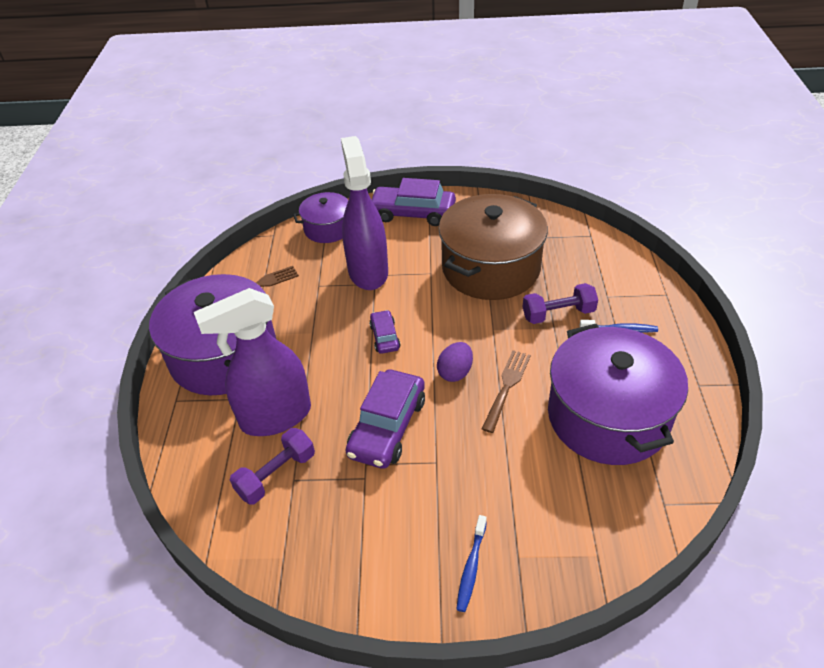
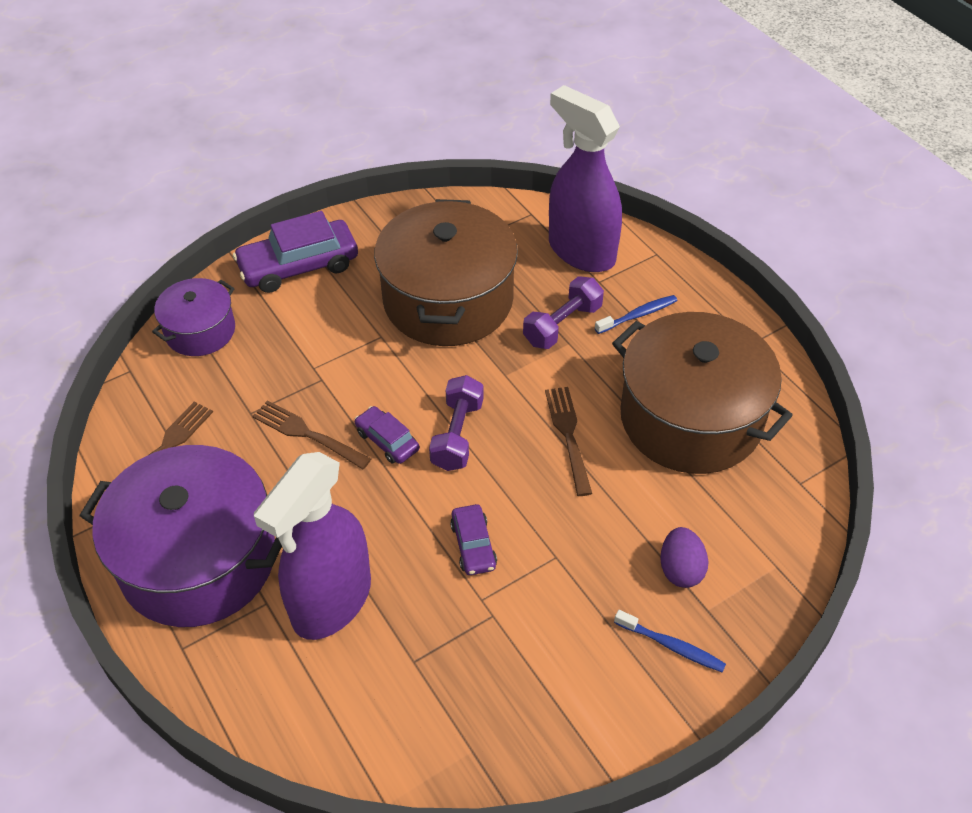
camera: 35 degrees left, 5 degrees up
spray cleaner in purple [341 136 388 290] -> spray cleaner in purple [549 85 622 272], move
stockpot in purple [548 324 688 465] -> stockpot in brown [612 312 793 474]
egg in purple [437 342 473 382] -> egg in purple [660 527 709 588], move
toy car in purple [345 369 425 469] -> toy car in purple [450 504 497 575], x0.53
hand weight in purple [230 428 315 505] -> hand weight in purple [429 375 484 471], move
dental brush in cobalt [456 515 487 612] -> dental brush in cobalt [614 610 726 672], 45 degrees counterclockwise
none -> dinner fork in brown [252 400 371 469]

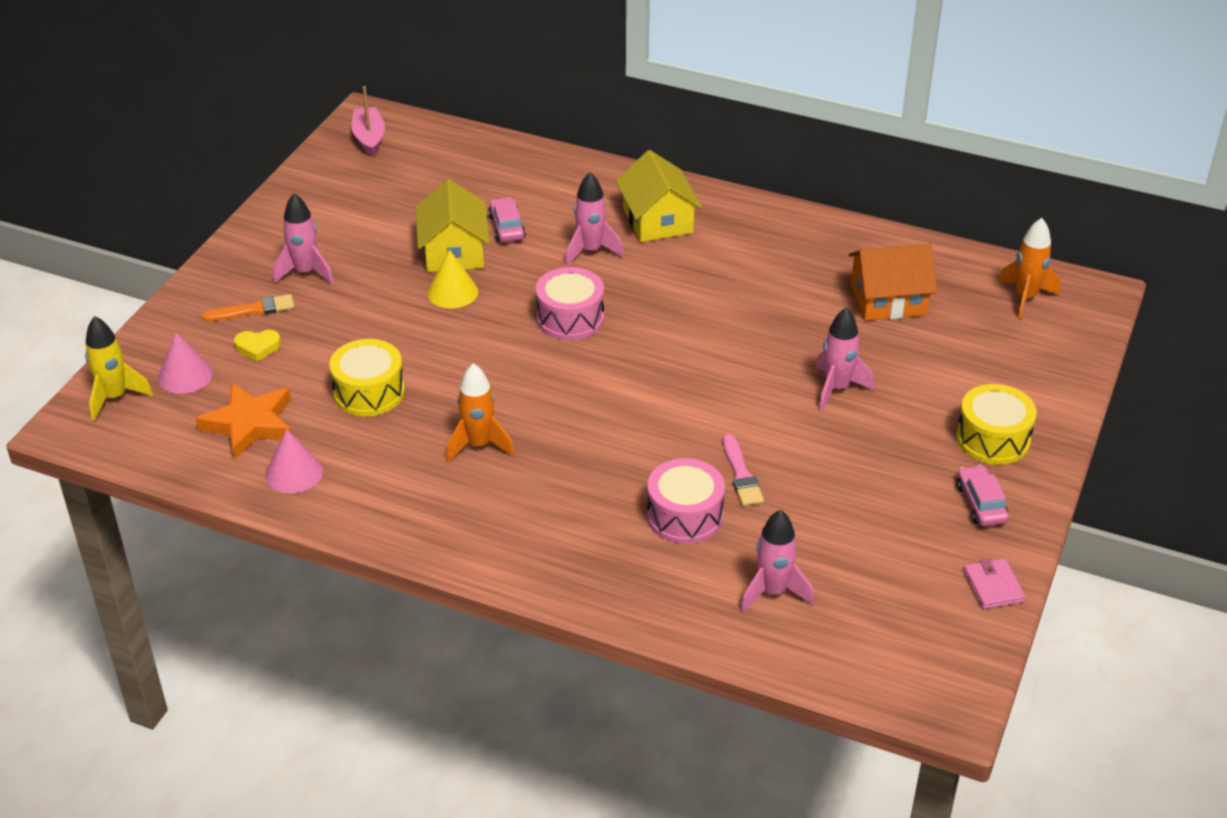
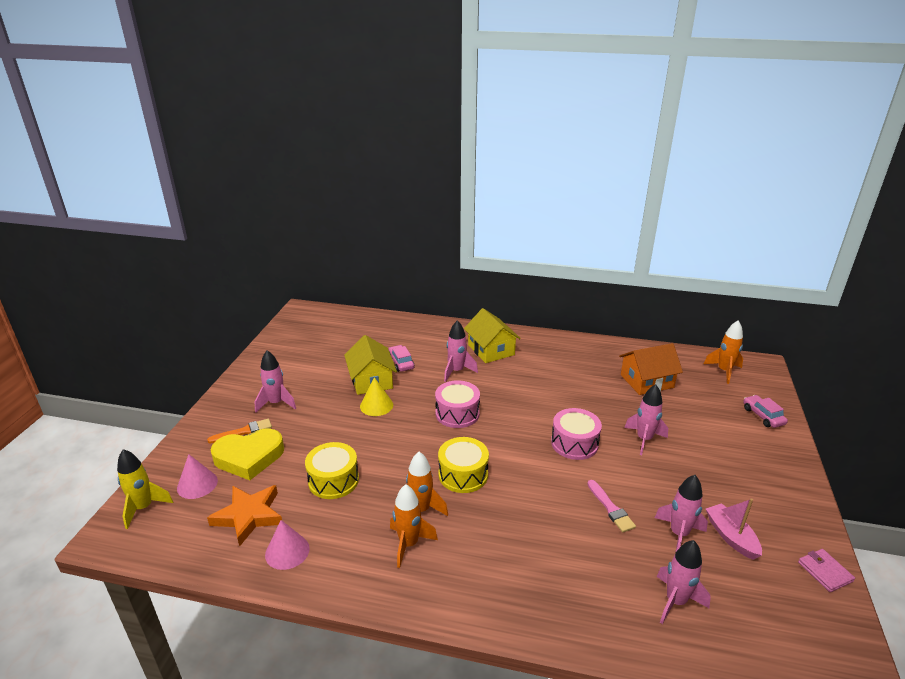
camera: 10 degrees left, 10 degrees down
boat in rosy [352 86 385 156] -> boat in rosy [706 498 762 560], move
heart in bright yellow [234 330 281 362] -> heart in bright yellow [211 428 284 480], x2.17
toy drum in bright yellow [956 384 1037 465] -> toy drum in bright yellow [438 437 489 493], move
toy drum in rosy [647 458 725 544] -> toy drum in rosy [551 408 602 460], move
toy car in rosy [957 465 1009 526] -> toy car in rosy [743 395 788 428], move
none -> toy rocket in rosy [655 475 708 553]
none -> toy rocket in orange [390 485 438 568]

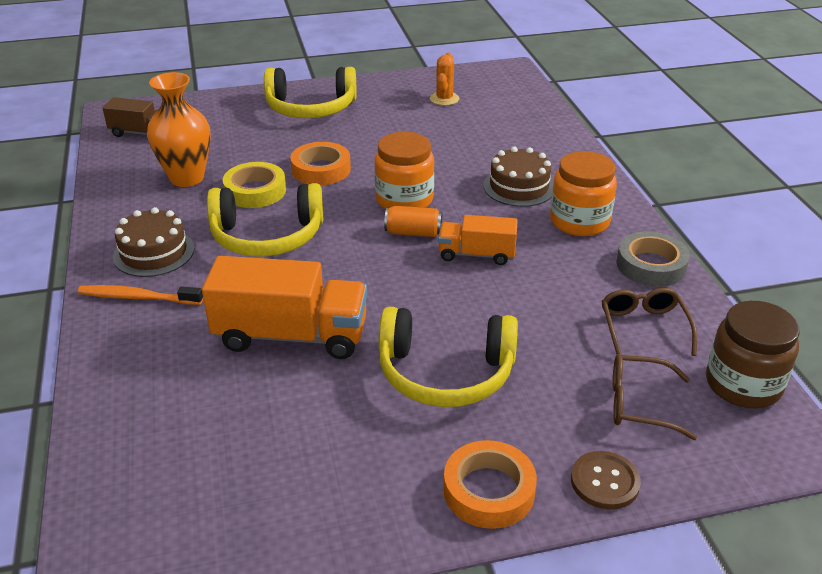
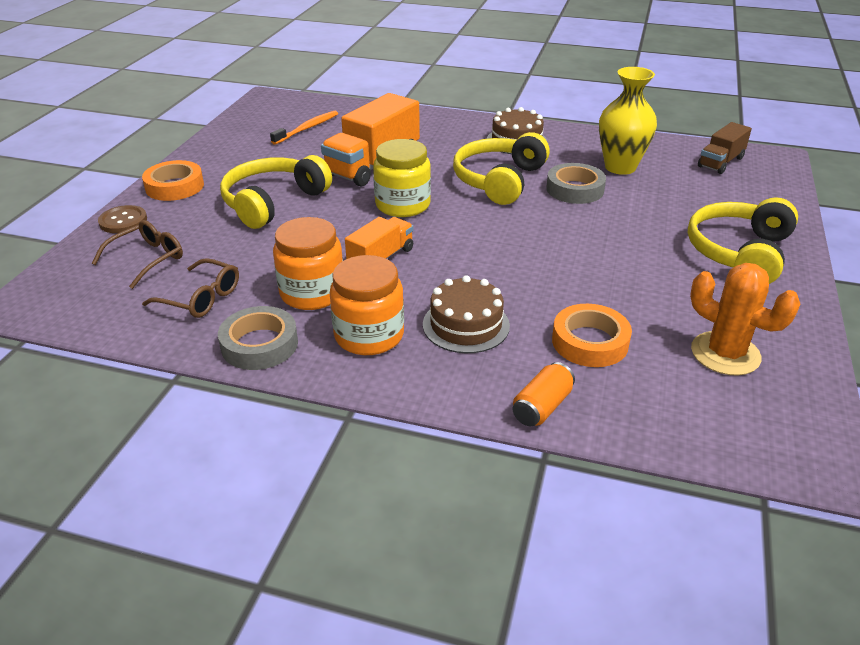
camera: 120 degrees right, 0 degrees up
saguaro cactus in orange [430 52 459 106] -> saguaro cactus in orange [690 263 800 376], x1.53
tall vase in orange [147 72 211 187] -> tall vase in bright yellow [599 67 657 175]
jam jar in orange [374 131 434 209] -> jam jar in orange [273 217 343 310], move
sticky tape in orange [290 142 351 185] -> sticky tape in orange [552 304 632 367], move
sticky tape in bright yellow [223 162 286 208] -> sticky tape in ash-grey [546 163 606 204]
tin in orange [384 206 442 237] -> tin in orange [513 362 575 426], move
dental brush in orange [78 285 203 305] -> dental brush in orange [270 111 338 145], move
jam jar in brown [706 301 800 408] -> none
none -> jam jar in bright yellow [373 139 431 217]

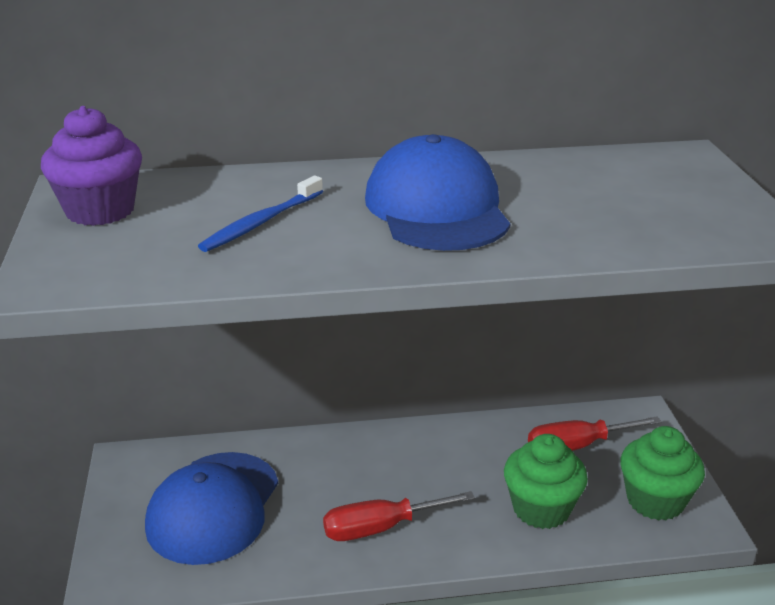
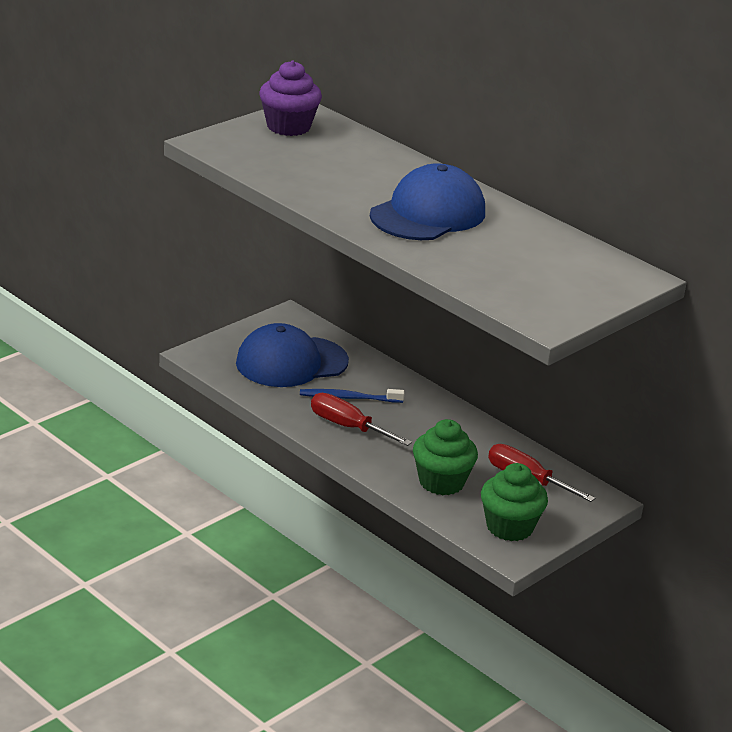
camera: 50 degrees right, 0 degrees up
dental brush in cobalt [198 175 323 252] -> dental brush in cobalt [300 389 404 403], move

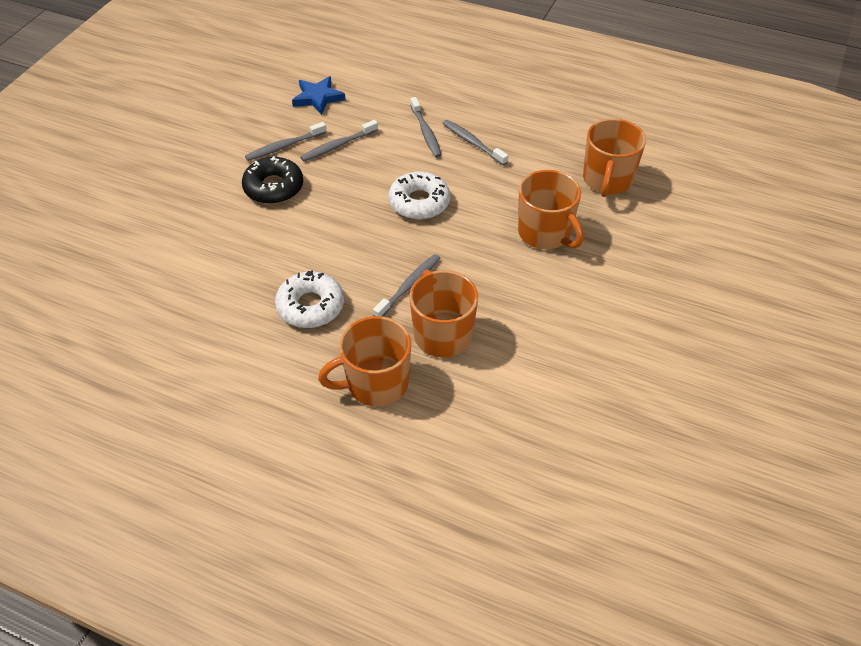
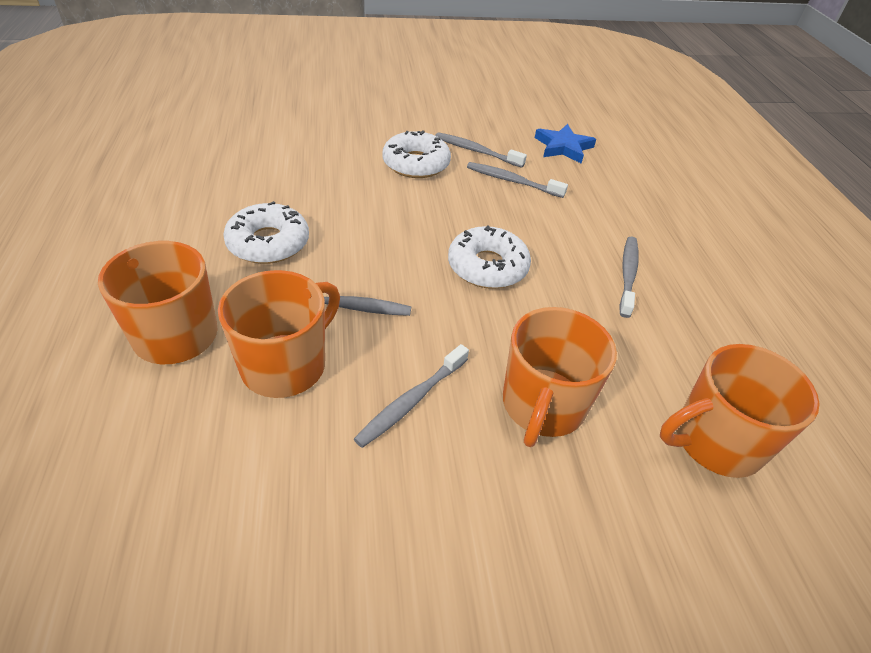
camera: 55 degrees right, 5 degrees down
dental brush in ash-grey [410 97 442 157] -> dental brush in ash-grey [354 344 469 448], move
donut in jet-black [242 156 303 204] -> donut in snow-white [383 130 451 178]

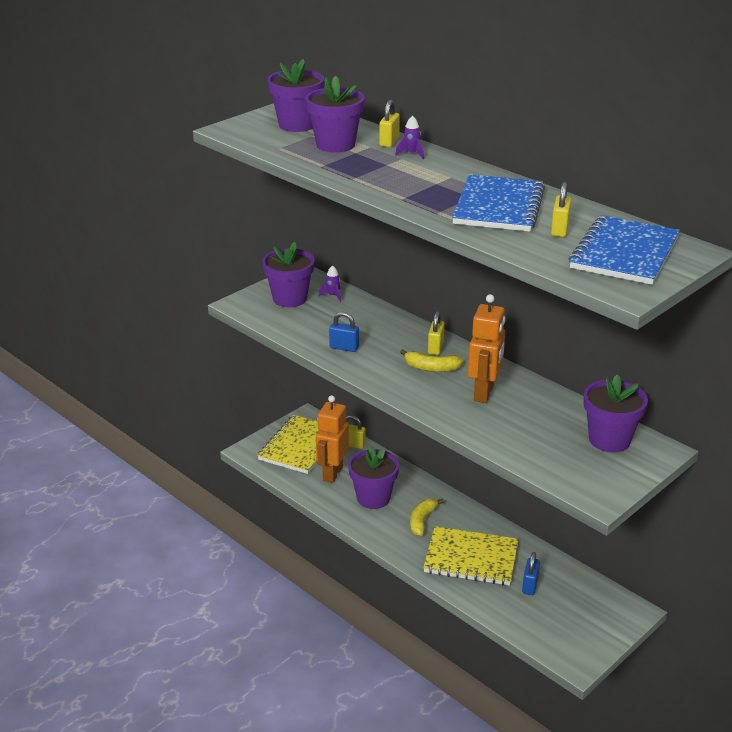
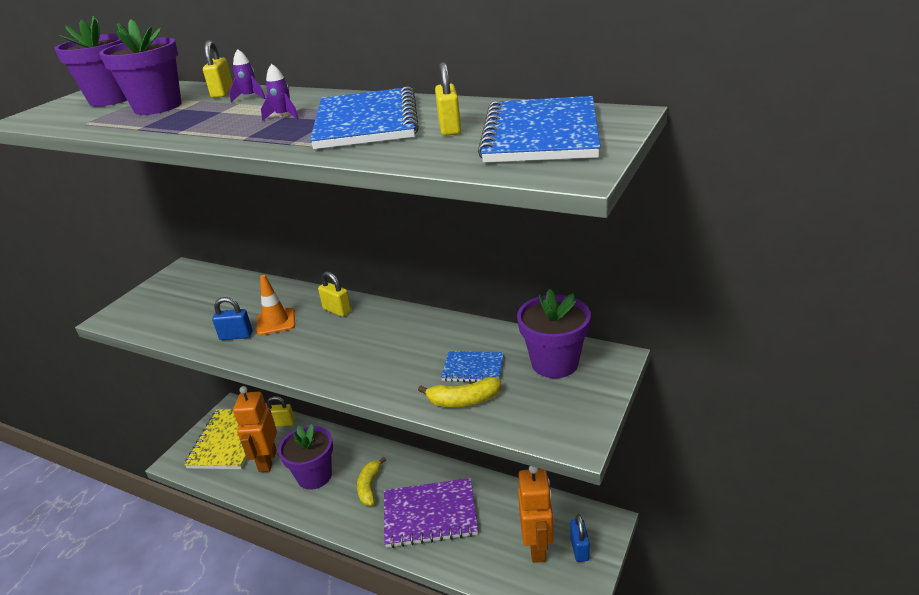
camera: 15 degrees left, 0 degrees up
plant pot in purple [262 242 315 307] -> none
toy rocket in purple [319 265 341 302] -> toy rocket in purple [261 64 299 121], move
toy robot in orange [468 294 506 403] -> toy robot in orange [518 466 554 563], move
small lock in bright yellow [428 311 445 355] -> small lock in bright yellow [318 272 351 317], 45 degrees counterclockwise
banana in bright yellow [400 349 463 372] -> banana in bright yellow [418 377 501 407], move
exercise book in bright yellow [423 526 519 586] -> exercise book in purple [384 478 478 548]
small lock in cobalt [522 552 540 595] -> small lock in cobalt [570 514 590 562], move
none -> traffic cone in orange [256 275 295 335]
none -> exercise book in cobalt [441 351 504 382]

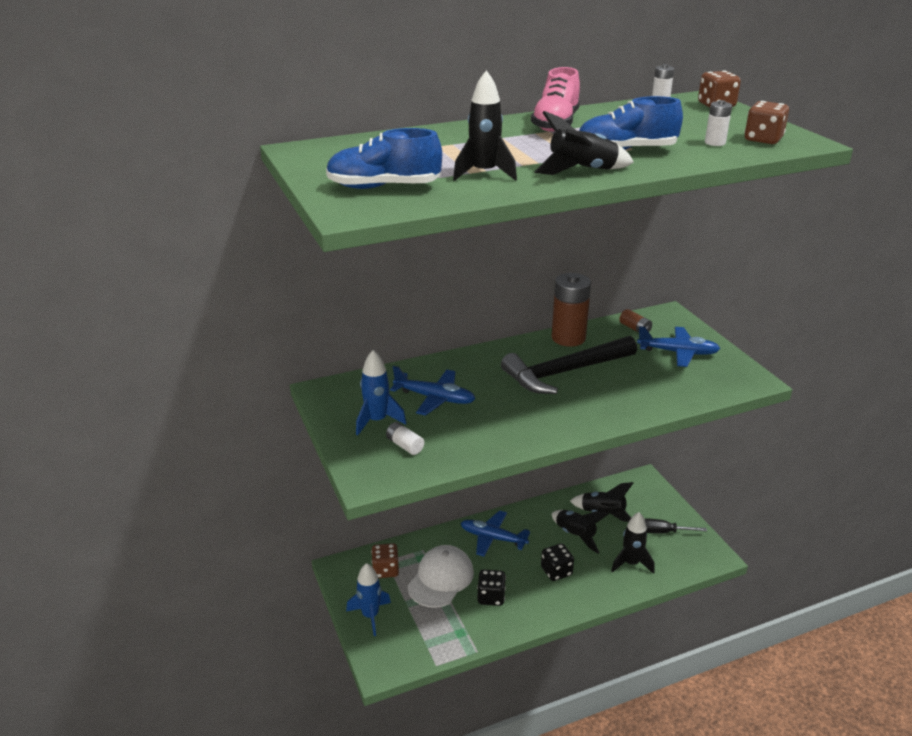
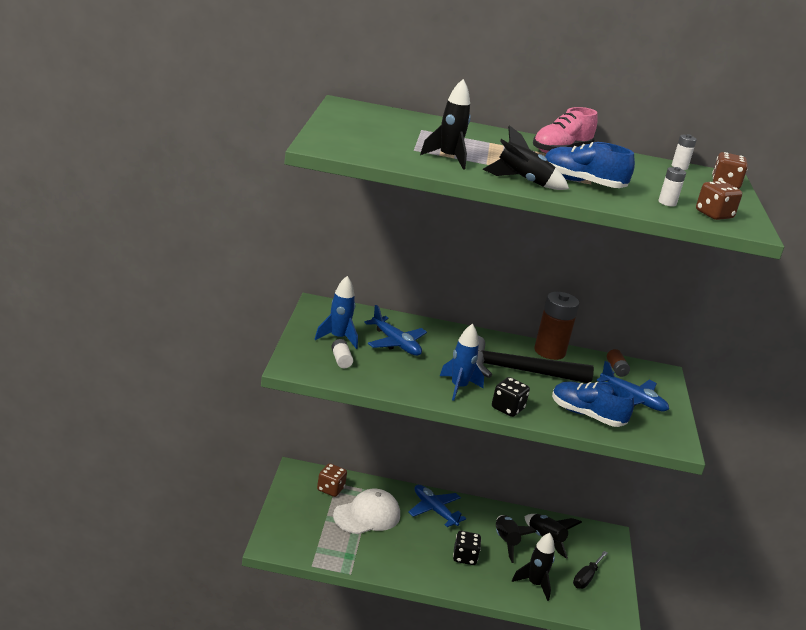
camera: 25 degrees right, 5 degrees down
sneaker in cobalt [326 128 442 189] -> sneaker in cobalt [552 382 634 427], move
flat screwdriver in jet-black [644 518 707 534] -> flat screwdriver in jet-black [573 551 608 589], 90 degrees counterclockwise
toy rocket in cobalt [346 563 391 636] -> toy rocket in cobalt [440 324 484 401], move
game die in jet-black [477 569 506 606] -> game die in jet-black [492 377 530 417], move

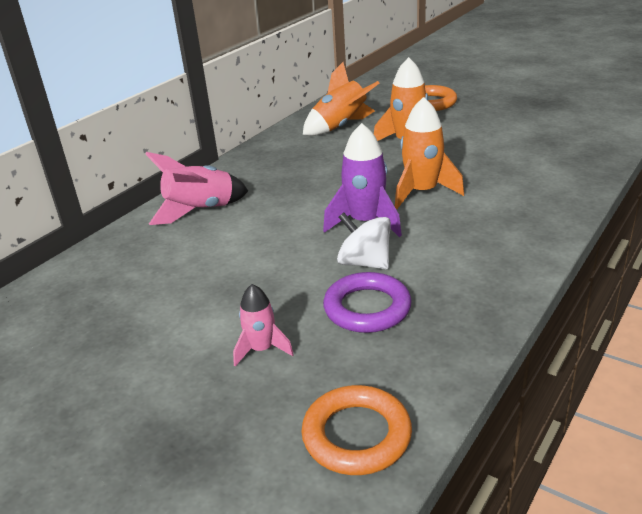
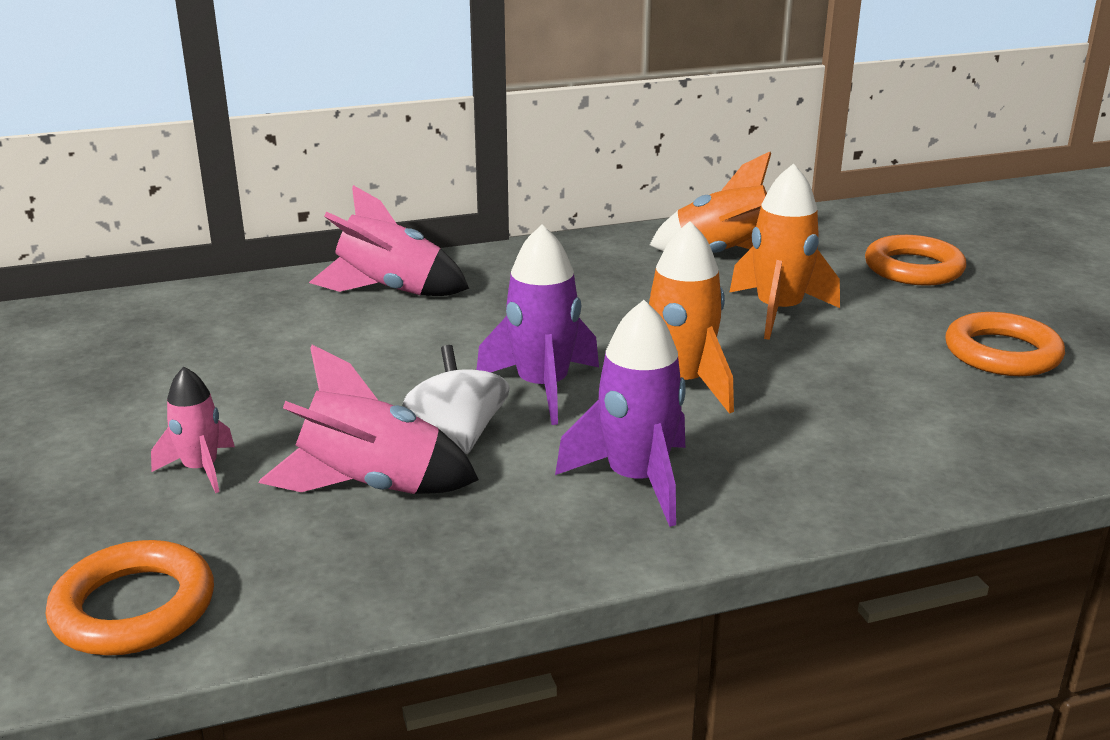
camera: 35 degrees right, 5 degrees down
hoop in purple [323 272 412 333] -> toy rocket in rosy [258 345 479 494]
none -> toy rocket in purple [555 300 686 527]
none -> hoop in orange [945 312 1065 376]

